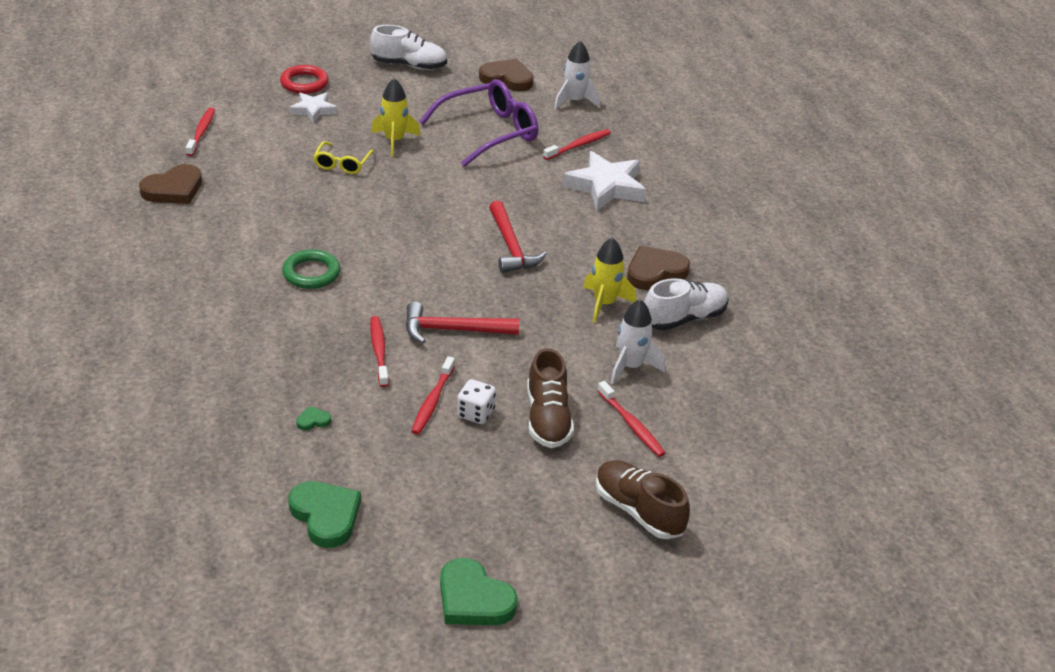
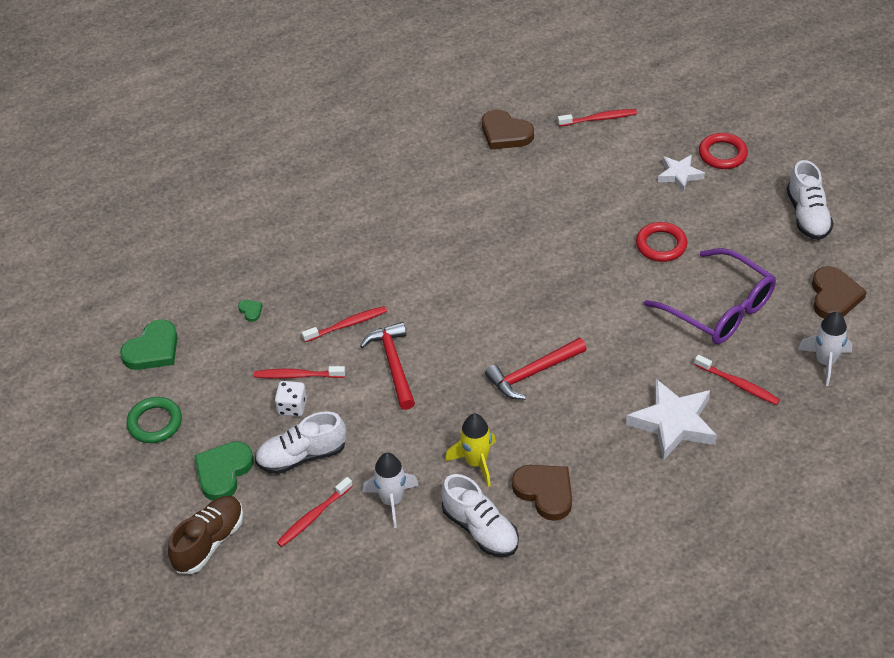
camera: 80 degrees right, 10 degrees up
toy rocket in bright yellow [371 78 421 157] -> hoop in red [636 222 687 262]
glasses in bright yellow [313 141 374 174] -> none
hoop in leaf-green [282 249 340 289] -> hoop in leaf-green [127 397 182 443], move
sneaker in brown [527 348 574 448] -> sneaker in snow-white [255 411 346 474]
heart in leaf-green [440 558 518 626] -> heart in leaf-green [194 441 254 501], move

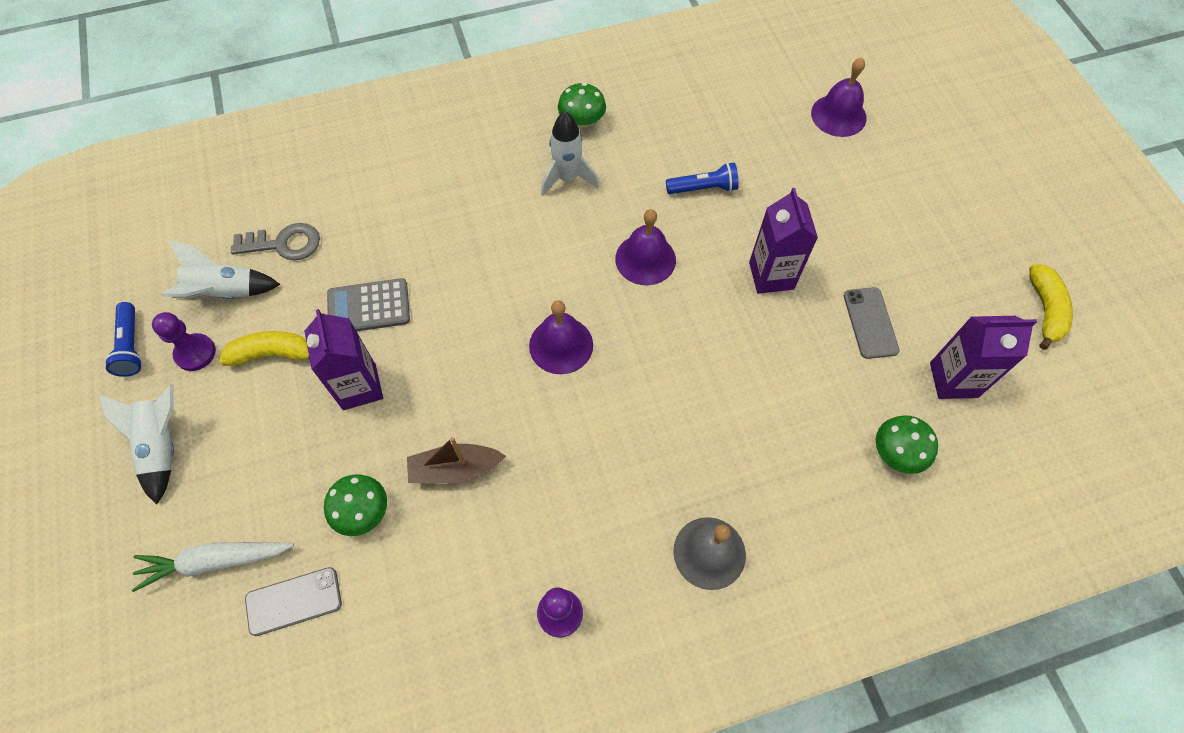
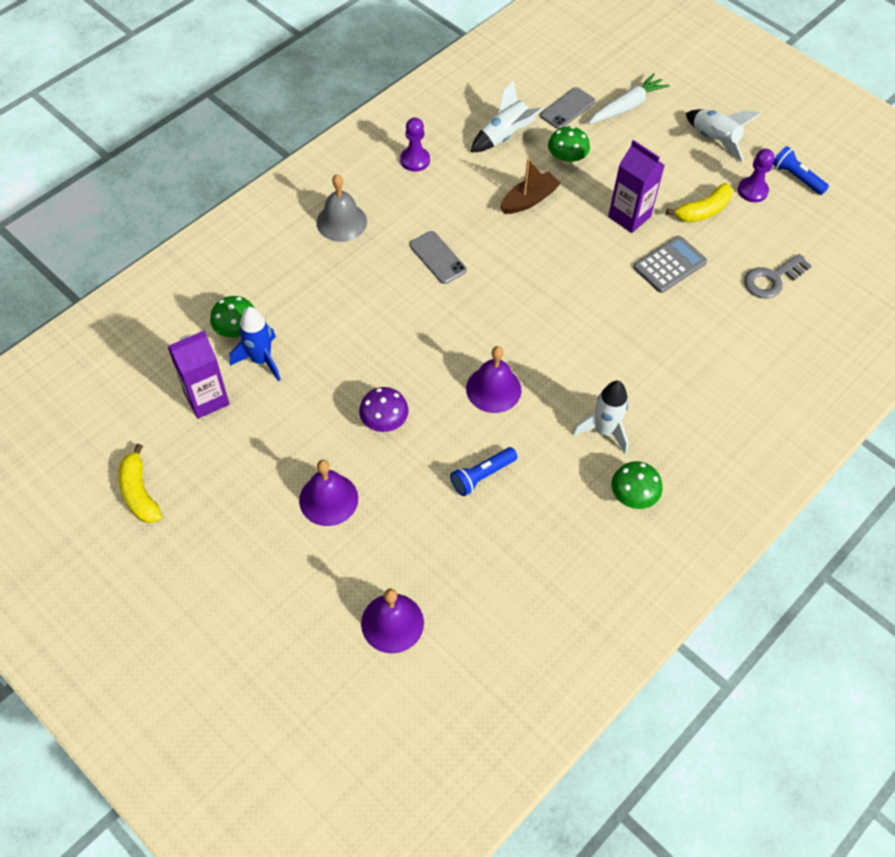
camera: 150 degrees right, 5 degrees down
milk carton in purple [749 188 818 294] -> toadstool in purple [359 387 409 432]
toy rocket in snow-white [161 240 281 299] -> toy rocket in snow-white [471 80 544 152], move
phone in ash-grey [844 287 900 359] -> phone in ash-grey [410 231 467 284], move
school bell in purple [529 300 593 374] -> school bell in purple [299 460 358 526], move
none -> toy rocket in cobalt [229 307 281 382]

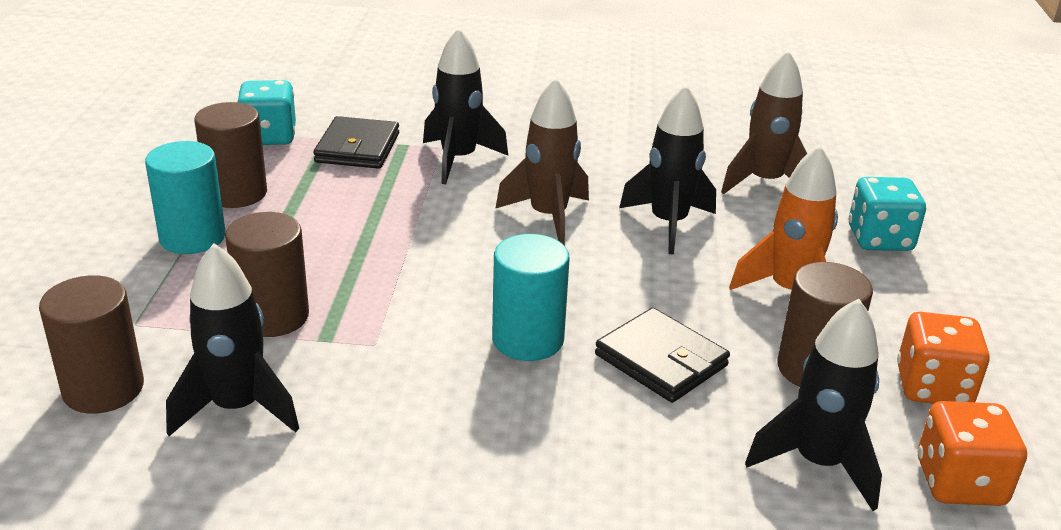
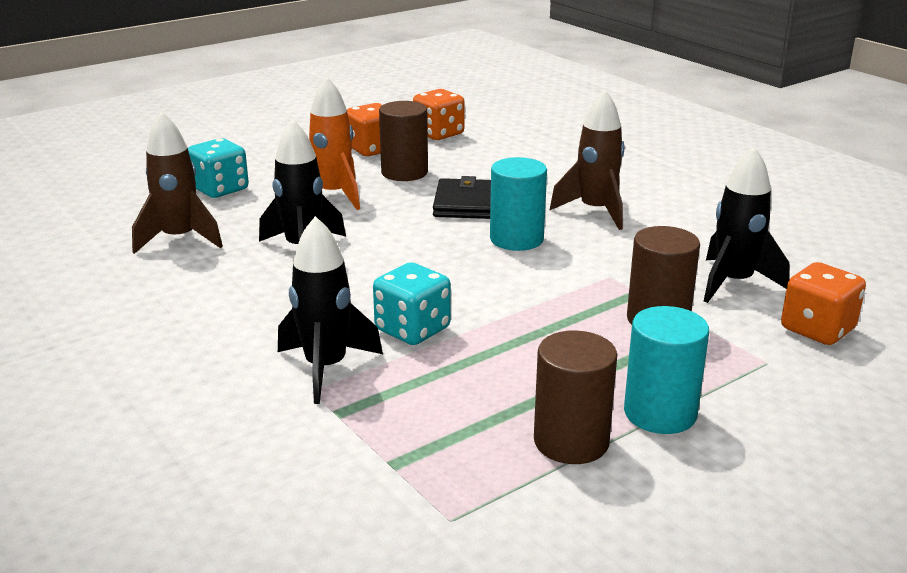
camera: 130 degrees left, 5 degrees down
toy rocket in brown [495 78 589 246] -> toy rocket in brown [550 89 624 230], move
game die in aqua [238 80 296 145] -> game die in aqua [373 262 451 345], move
wallet in jet-black [313 116 399 169] -> none
cylinder shape in brown [39 275 144 414] -> game die in orange [781 262 866 345]
toy rocket in jet-black [745 299 882 511] -> none

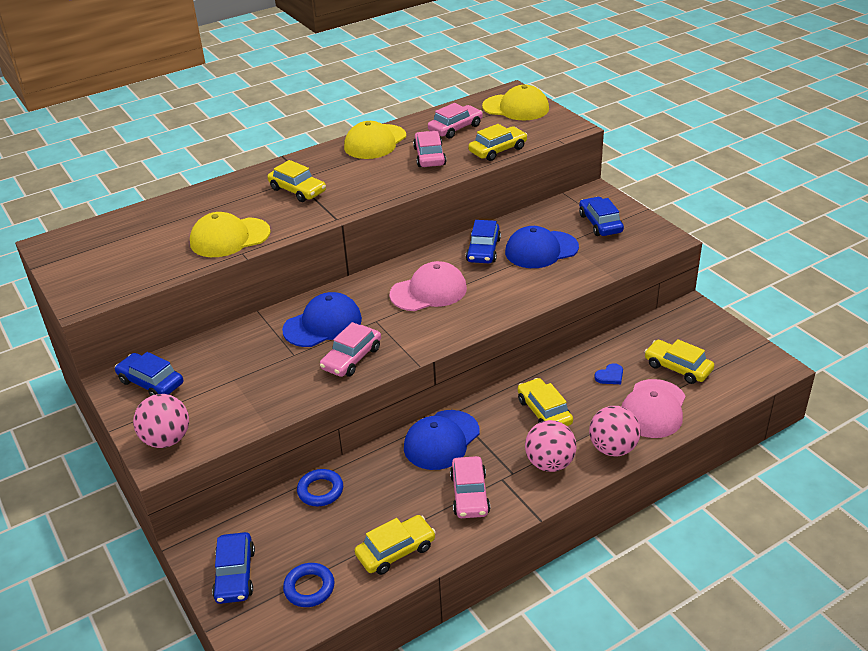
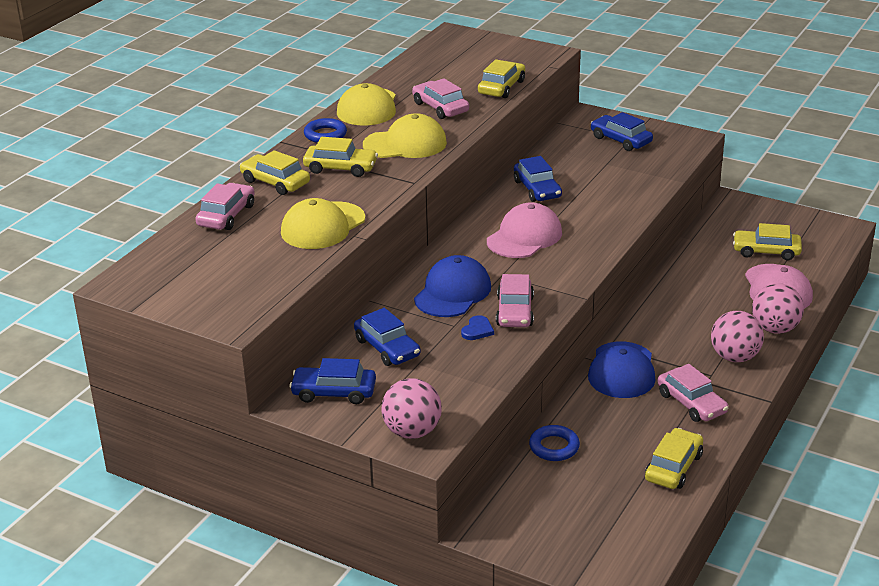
camera: 30 degrees left, 5 degrees down
peaked cap in bright yellow [482 85 549 120] -> peaked cap in bright yellow [363 113 447 158], move
toy car in rosy [428 103 483 139] -> toy car in rosy [195 183 255 230], move
peaked cap in cobalt [505 226 579 268] -> none
heart in cobalt [594 363 623 384] -> heart in cobalt [461 315 494 340], move
toy car in bright yellow [518 378 573 426] -> toy car in bright yellow [240 150 310 195], move
toy car in cobalt [212 532 255 604] -> toy car in cobalt [354 308 421 366], move
hoop in cobalt [283 563 335 607] -> hoop in cobalt [304 118 347 143], move

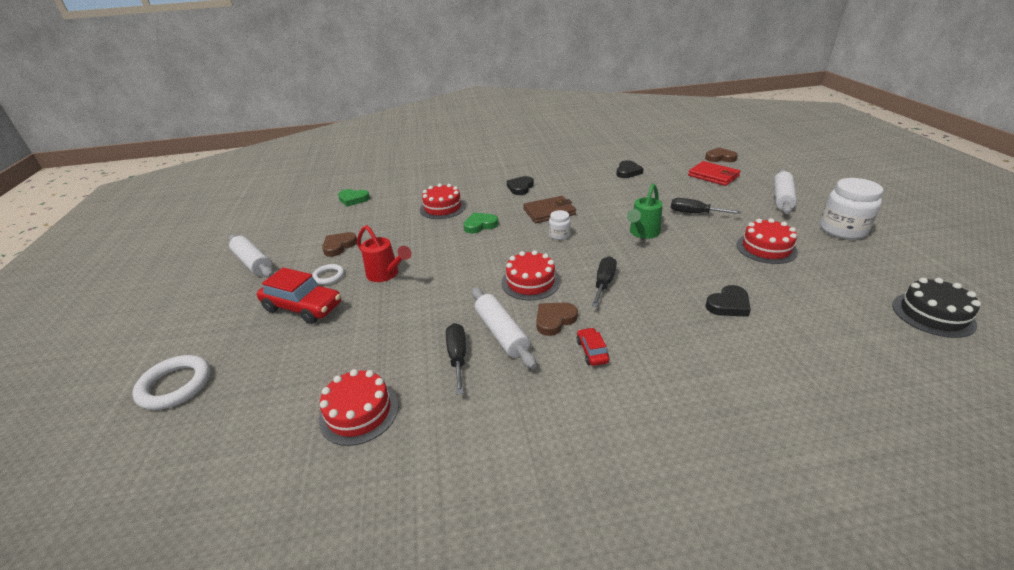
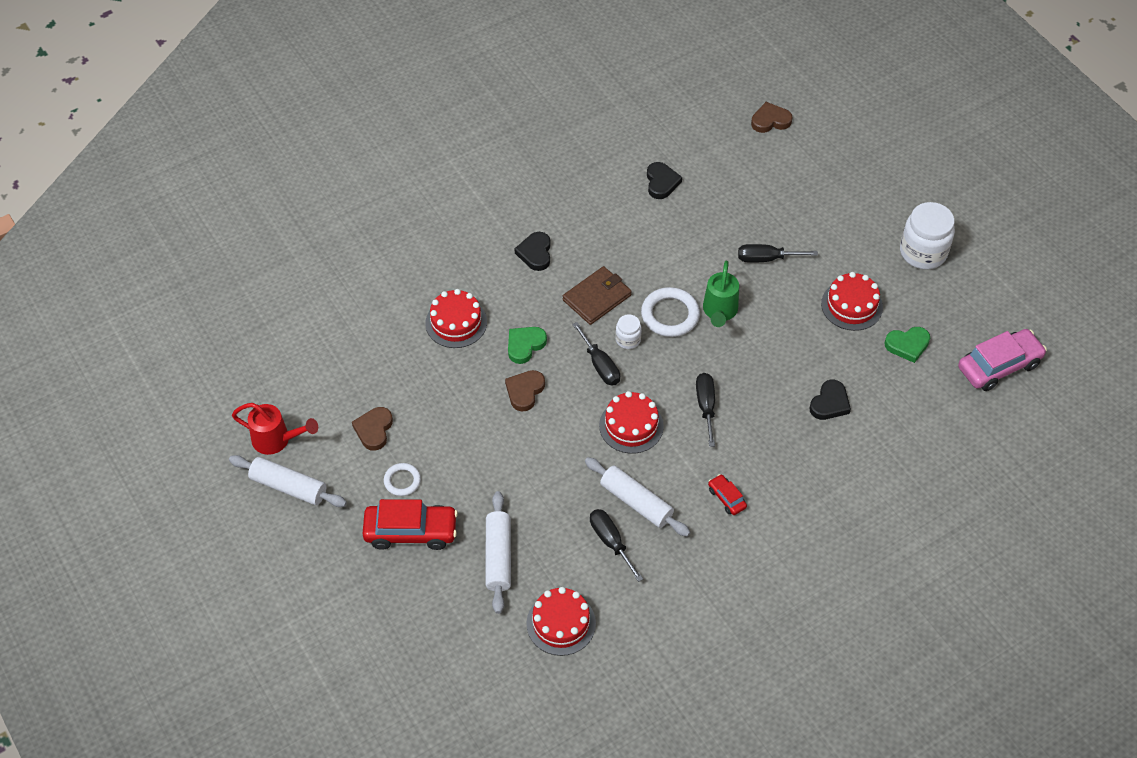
camera: 25 degrees left, 20 degrees up
wallet in red [688 161 741 186] -> none
pastry roller in snow-white [774 170 797 214] -> pastry roller in snow-white [486 491 511 614], move
heart in leaf-green [338 189 370 207] -> heart in leaf-green [885 327 930 363], move
watering pot in red [357 225 411 282] -> watering pot in red [232 403 318 455], move
layer cake in jet-black [892 278 981 338] -> toy car in rosy [958 329 1047 391]
heart in brown [536 303 578 336] -> heart in brown [505 370 545 411], move
hoop in snow-white [132 355 210 410] -> hoop in snow-white [641 287 700 337], move
none -> flat screwdriver in jet-black [572 322 620 386]

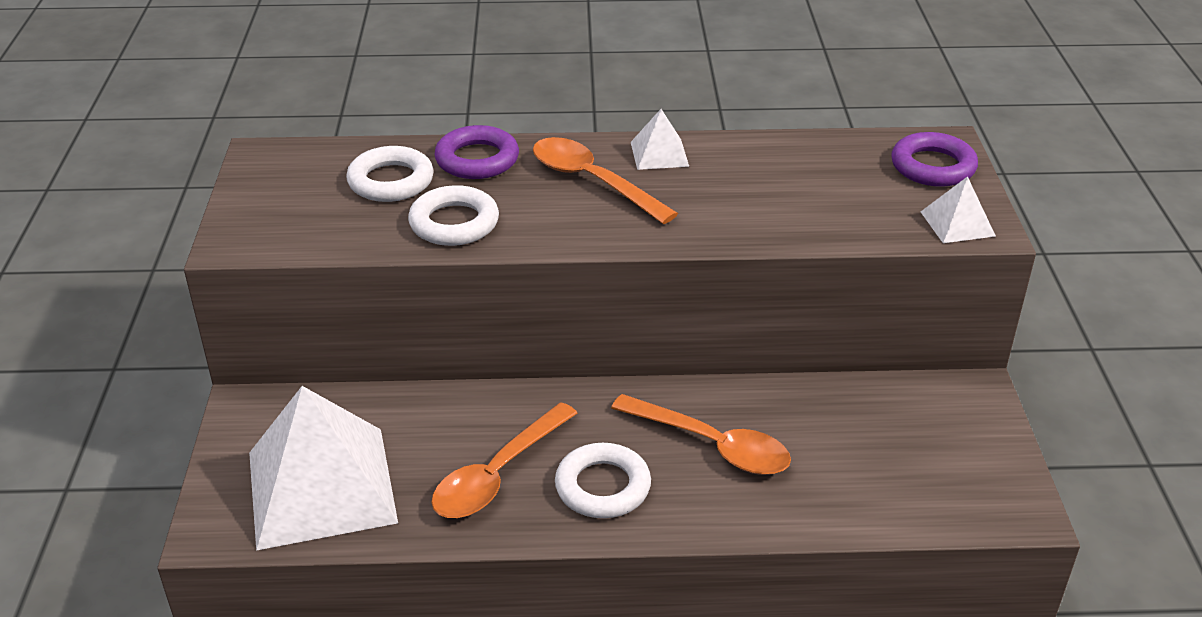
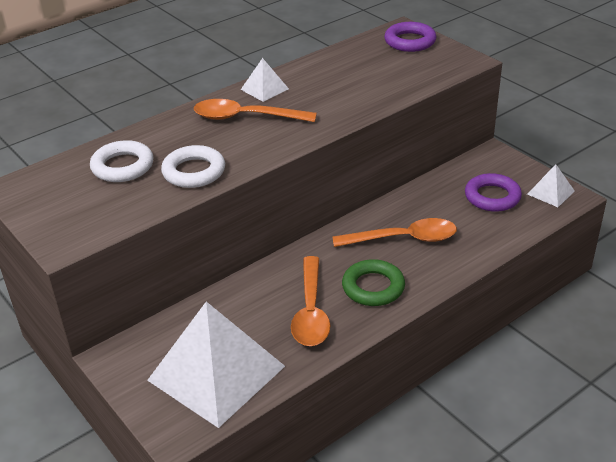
camera: 35 degrees left, 0 degrees up
hoop in purple [434 125 519 179] -> hoop in purple [465 173 522 212], move
pyramid in snow-white [921 176 996 243] -> pyramid in snow-white [527 164 575 207], move
hoop in snow-white [555 443 651 518] -> hoop in leaf-green [342 259 405 306]

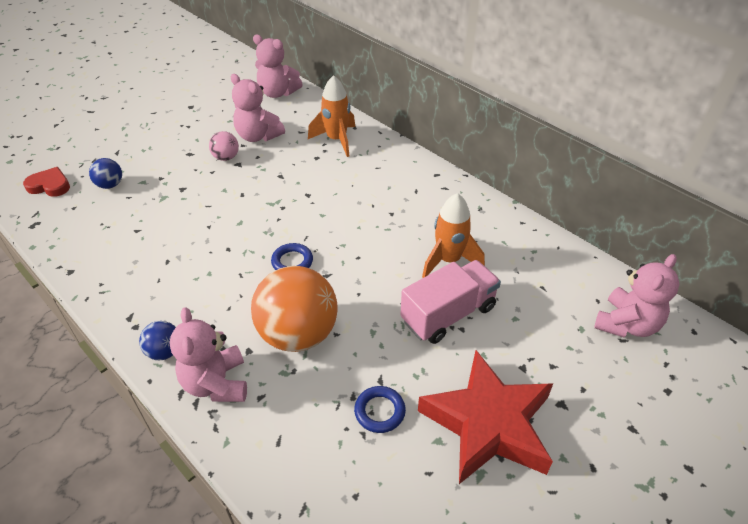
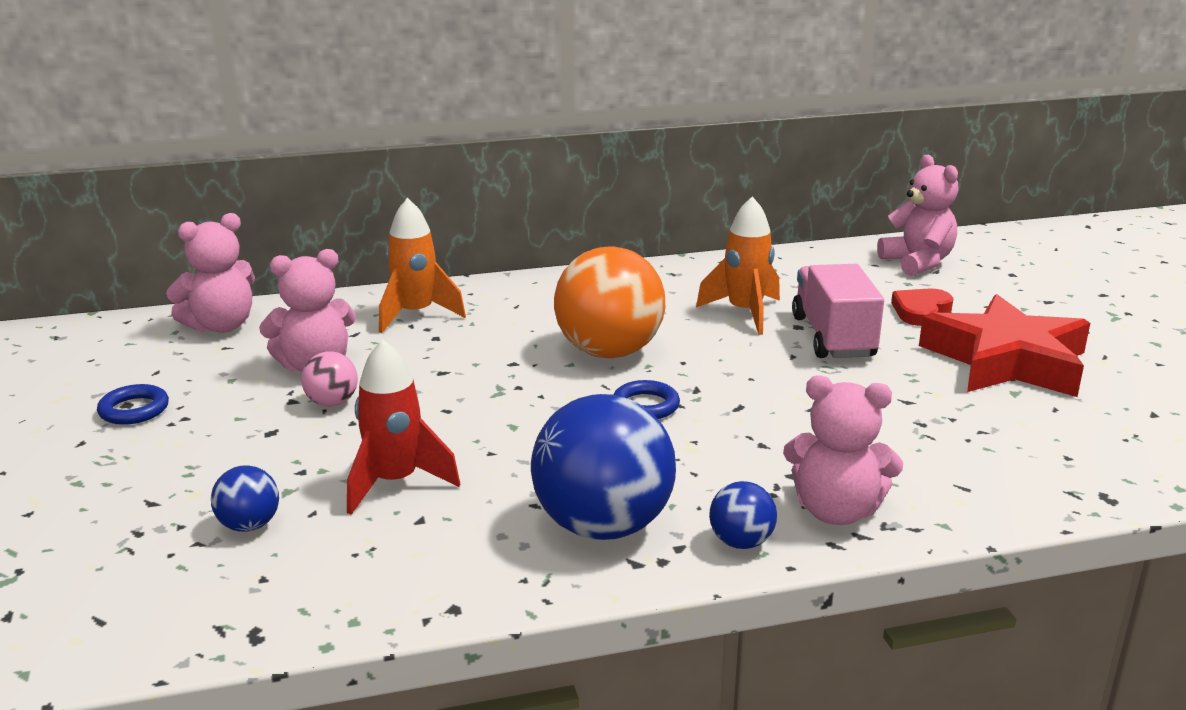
camera: 60 degrees left, 20 degrees down
heart in red [23 167 70 197] -> heart in red [891 288 953 326], move
sphere in orange [251 266 338 352] -> sphere in orange [554 246 665 358], move
hoop in cobalt [354 386 406 433] -> hoop in cobalt [97 384 169 425], move
none -> toy rocket in red [347 339 460 515]
none -> sphere in cobalt [531 394 676 540]

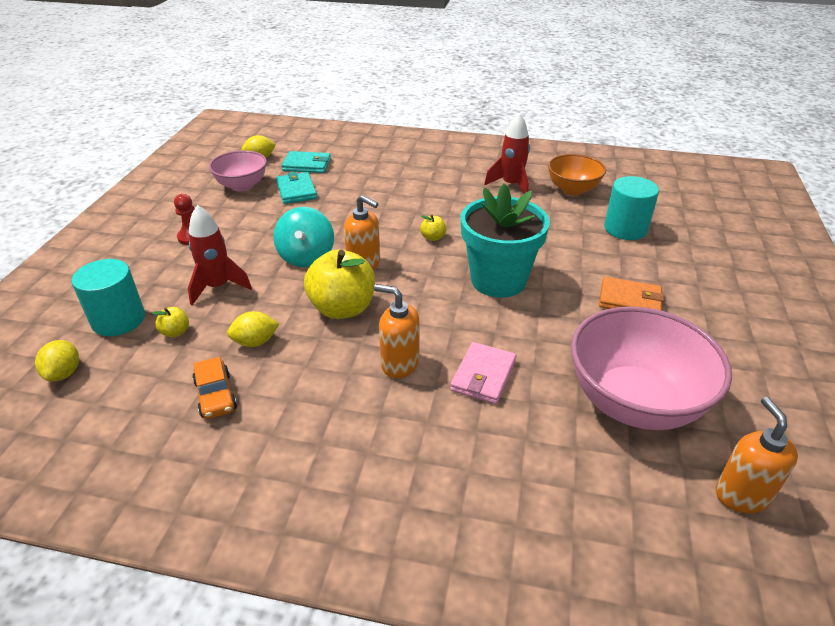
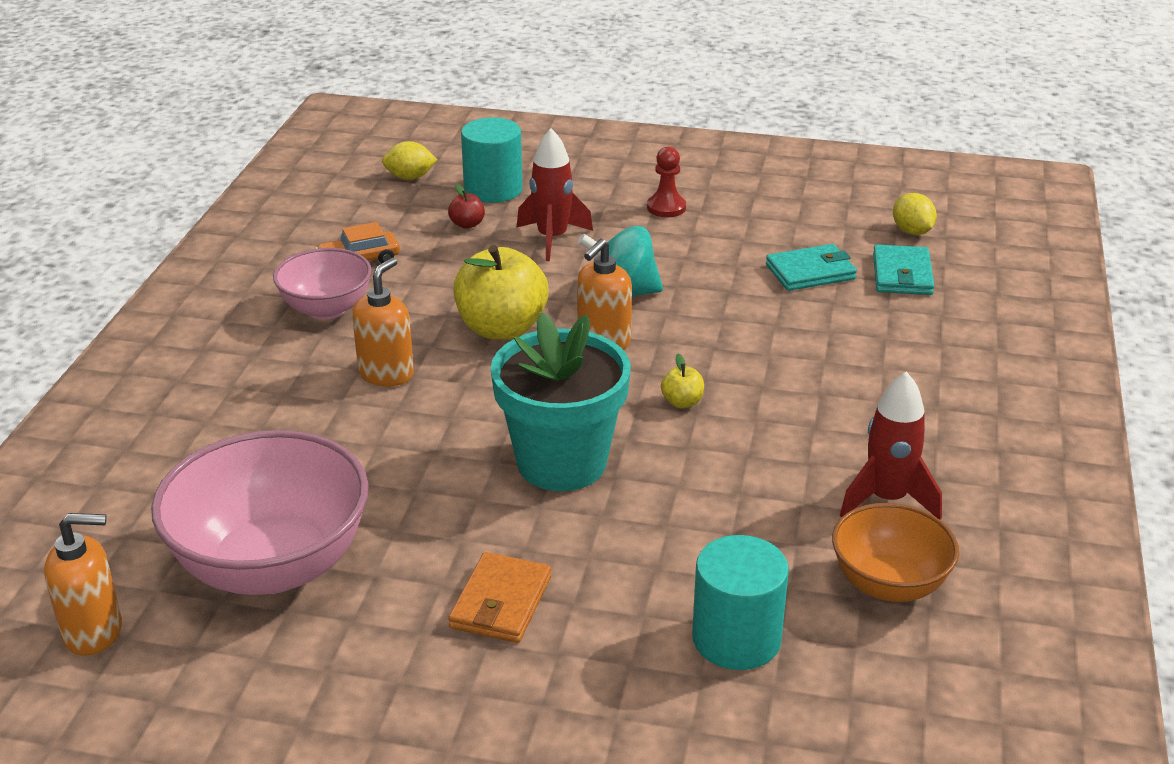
camera: 90 degrees right, 5 degrees down
serving bowl in rosy [209 150 267 192] -> serving bowl in rosy [273 248 372 320], move
toy apple in bright yellow [152 307 189 337] -> toy apple in red [448 184 485 229]
lemon in bright yellow [227 311 279 347] -> none
wallet in rosy [450 342 516 404] -> none

